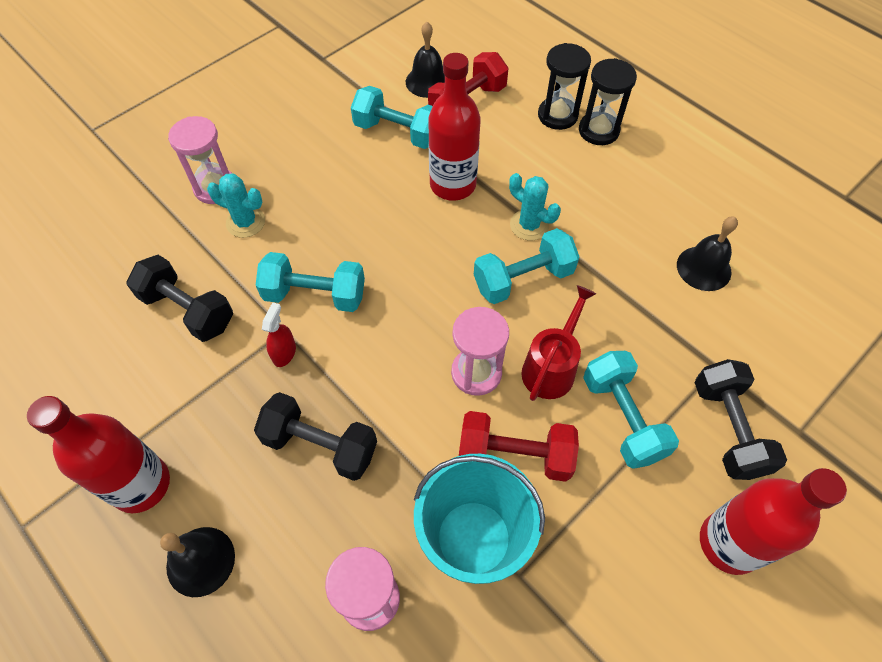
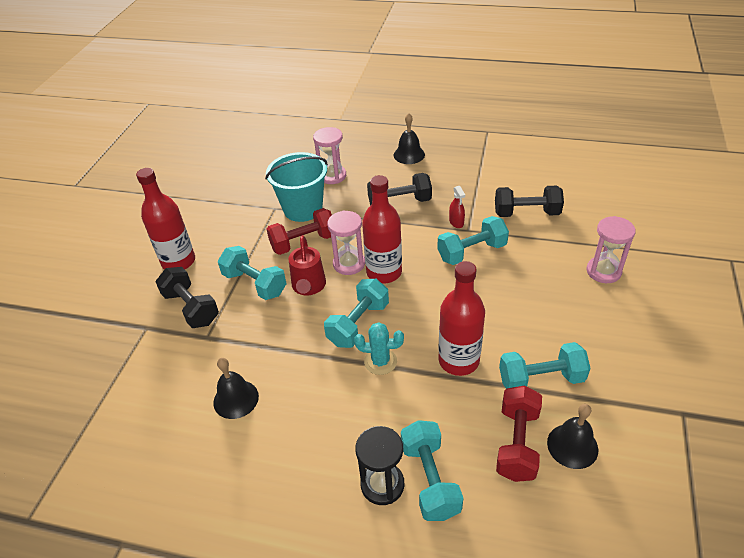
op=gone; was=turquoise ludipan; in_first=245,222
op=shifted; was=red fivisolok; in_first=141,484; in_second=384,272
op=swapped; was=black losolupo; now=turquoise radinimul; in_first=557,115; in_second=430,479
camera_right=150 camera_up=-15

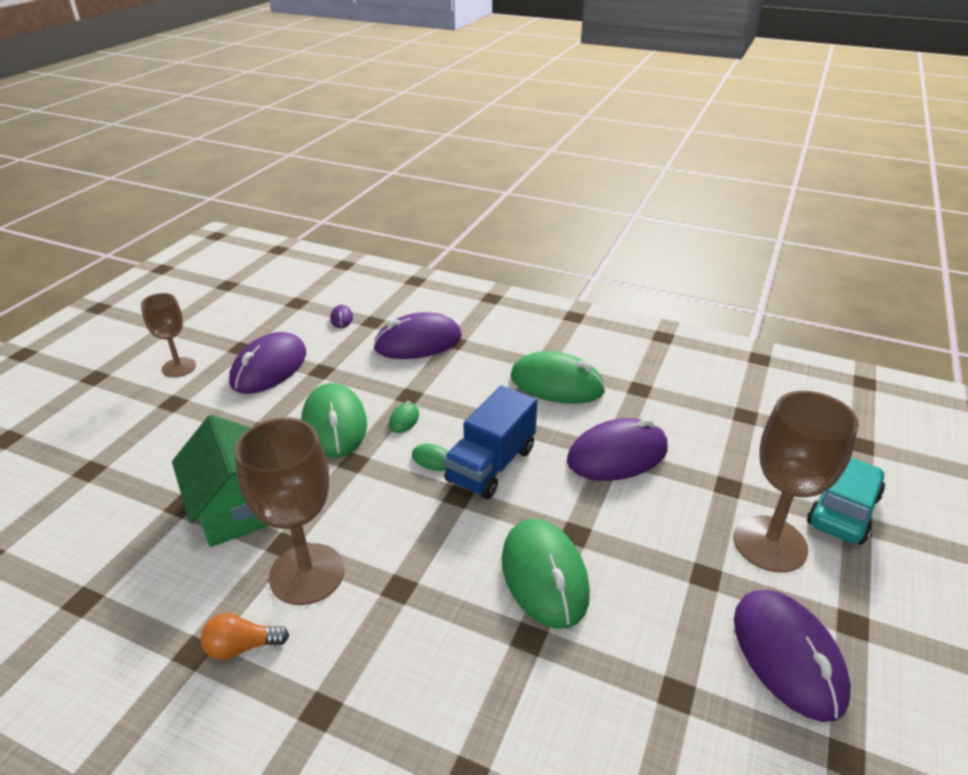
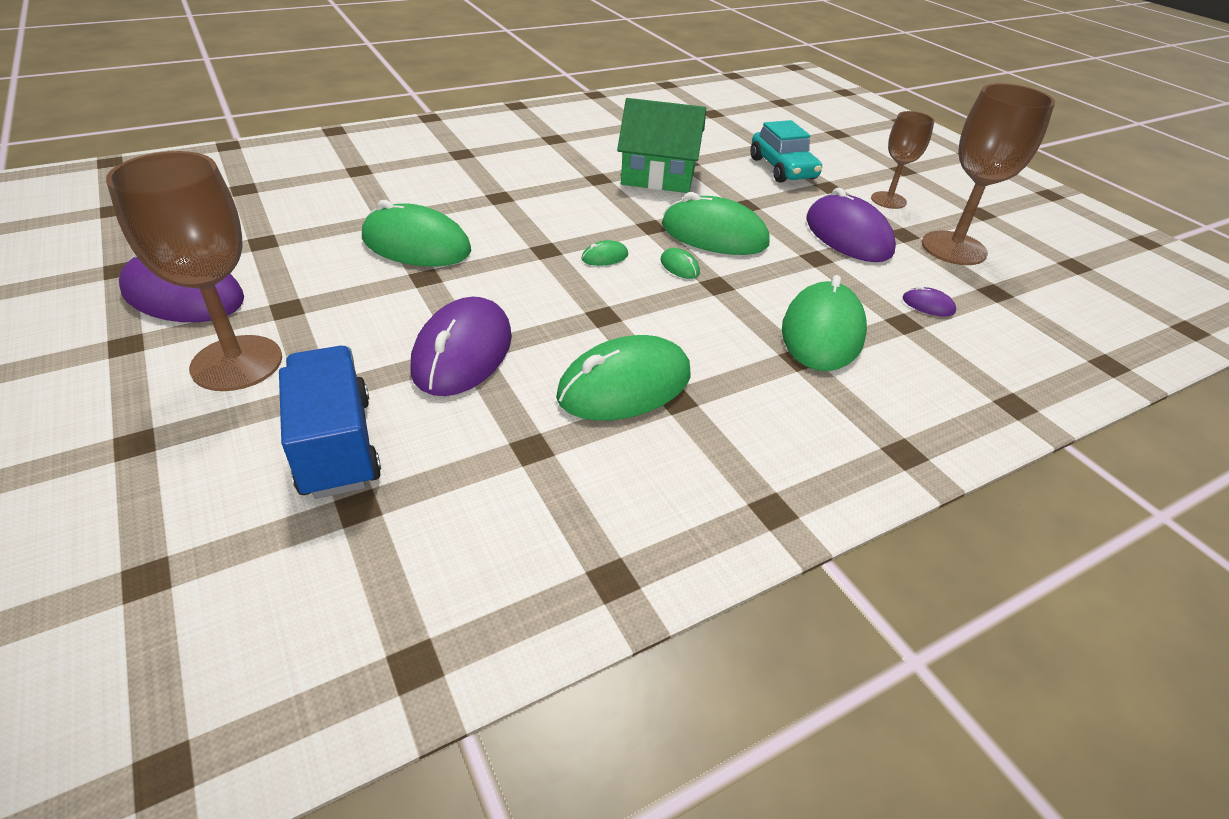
op=gone; was=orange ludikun; in_first=242,647
op=shifted; was=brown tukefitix; in_first=307,574; in_second=953,248
op=shifted; was=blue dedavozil; in_first=491,465; in_second=336,446
op=shifted; was=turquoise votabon; in_first=842,510; in_second=782,169
op=repainted; was=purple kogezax; now=green kogezax; in_first=418,342; in_second=822,332
camera_right=125 camera_up=5

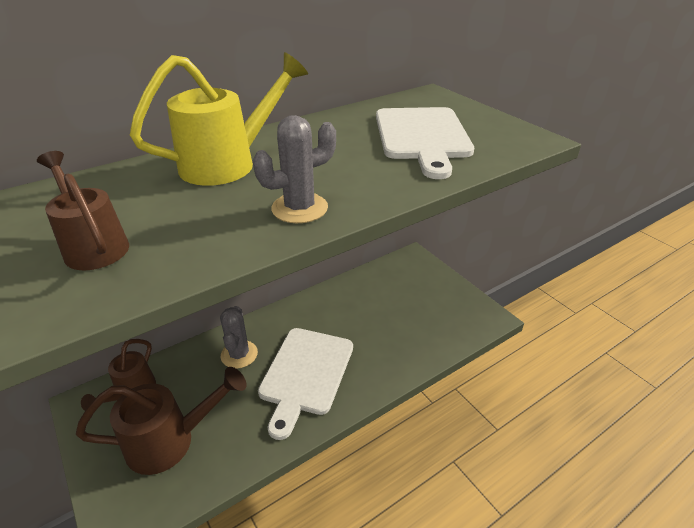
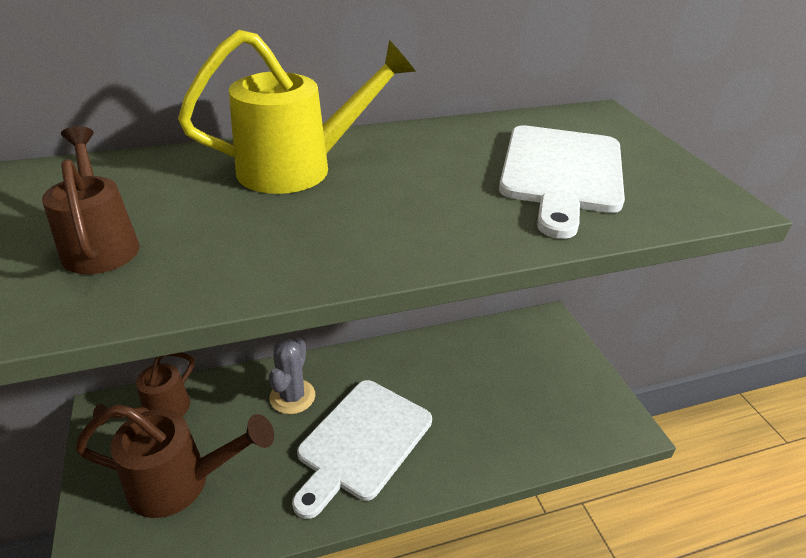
op=gone; was=grey ludipan; in_first=299,208
camera_right=15 camera_up=0

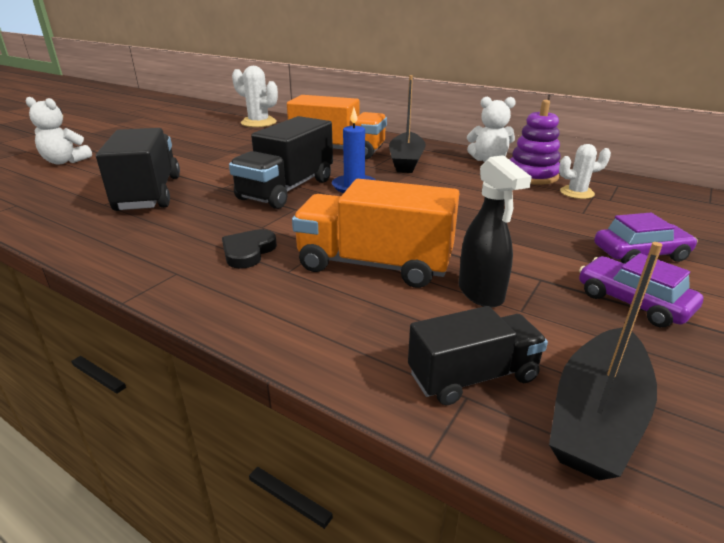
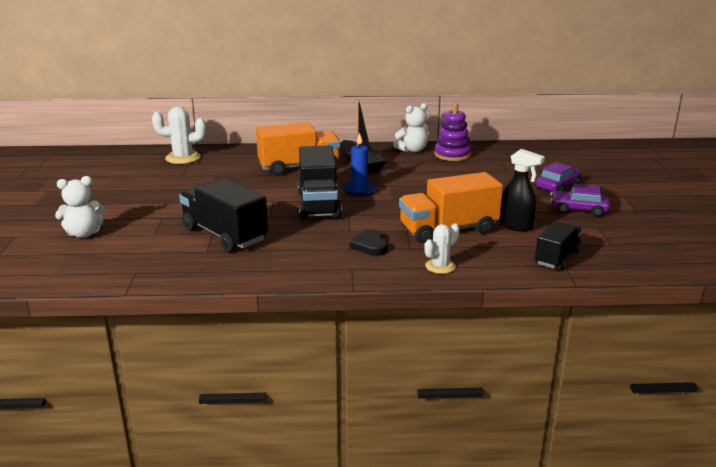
op=gone; was=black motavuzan; in_first=597,416
op=shifted; was=white ludipan; in_first=576,193; in_second=440,266
camera_right=-35 camera_up=-5

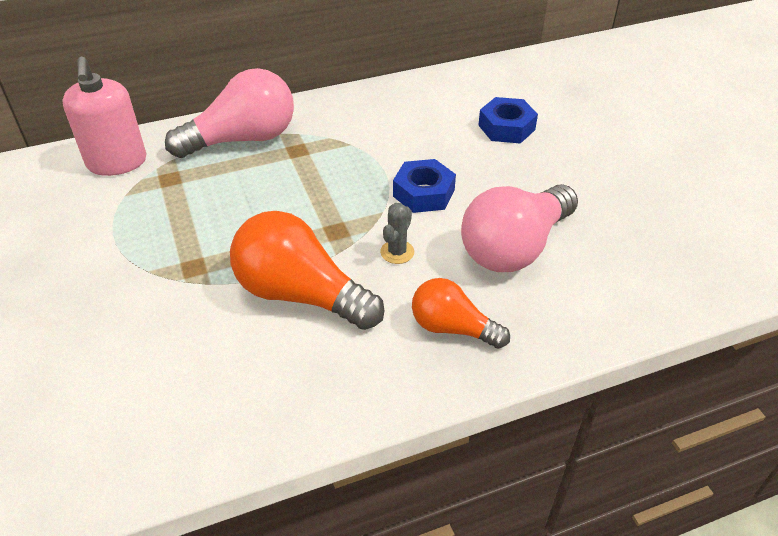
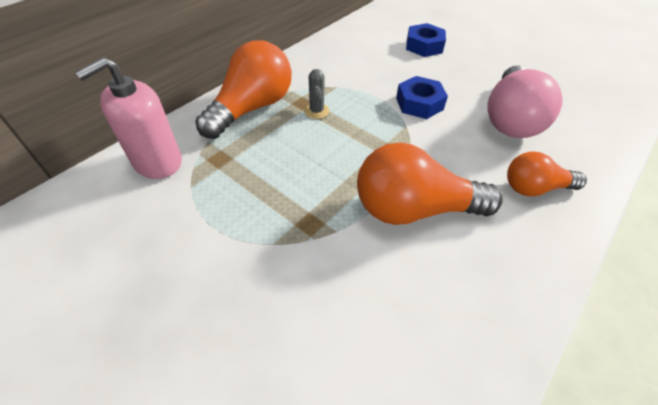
op=shifted; was=grey ludipan; in_first=397,252; in_second=316,111
op=repainted; was=pink ludikun; now=orange ludikun; in_first=243,139; in_second=252,108
op=rotated; was=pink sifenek; in_first=117,162; in_second=157,162; clockwise=90
camera_right=-30 camera_up=5

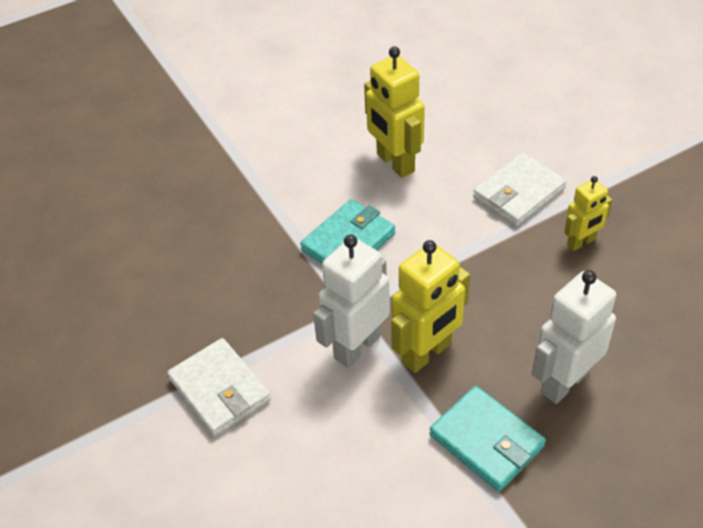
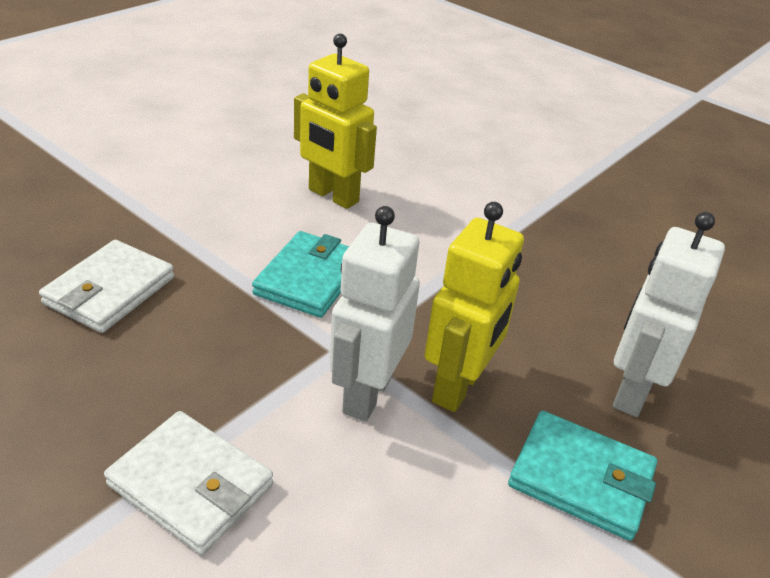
op=gone; was=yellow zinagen; in_first=581,242
op=shifted; was=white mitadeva; in_first=519,193; in_second=110,290
camera_right=-25 camera_up=-10

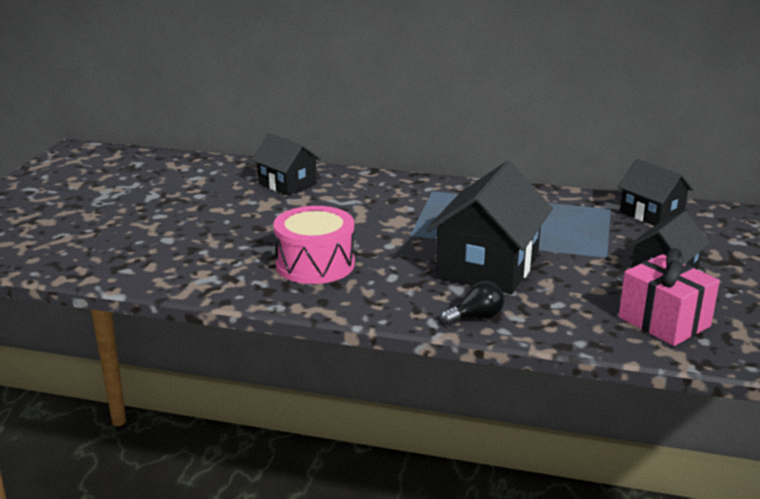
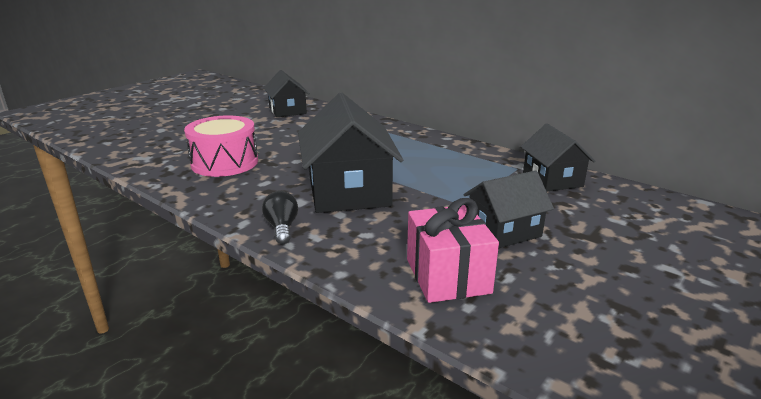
op=rotated; was=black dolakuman; in_first=488,266; in_second=348,191; clockwise=-60
op=rotated; was=black ludikun; in_first=476,317; in_second=282,228; clockwise=-105
camera_right=25 camera_up=0

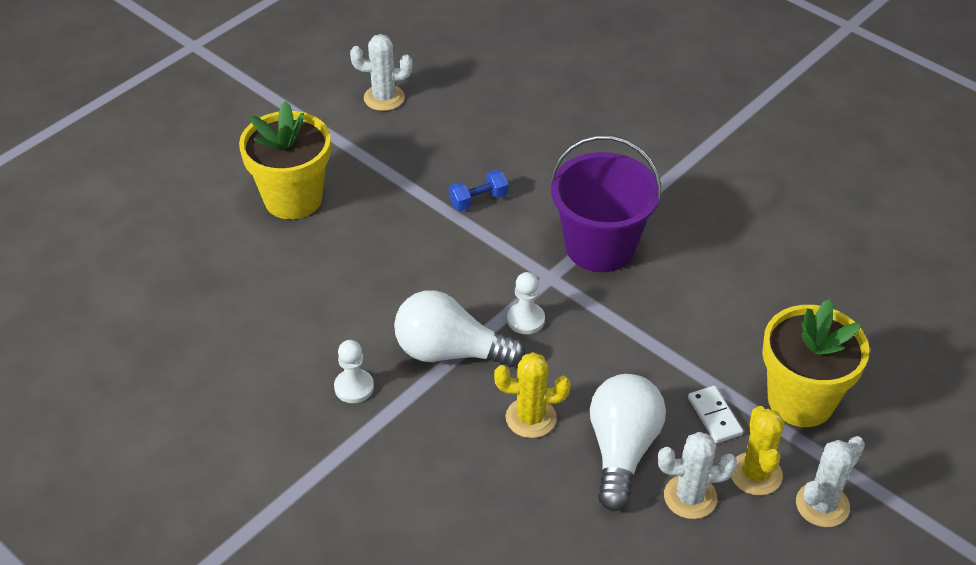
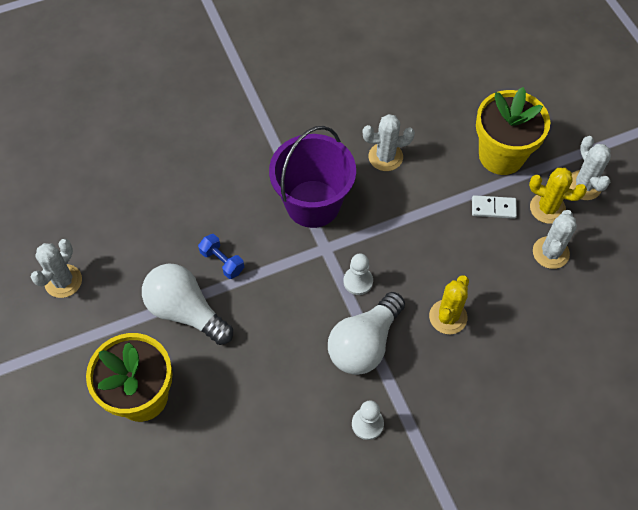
op=new; now=white ludipan; in_second=385,157
op=shifted; was=white ludikun; in_first=622,450; in_second=185,311
op=rotated; was=blue radinimul; in_first=478,200; in_second=222,261; clockwise=-45
camera_right=-65 camera_up=15

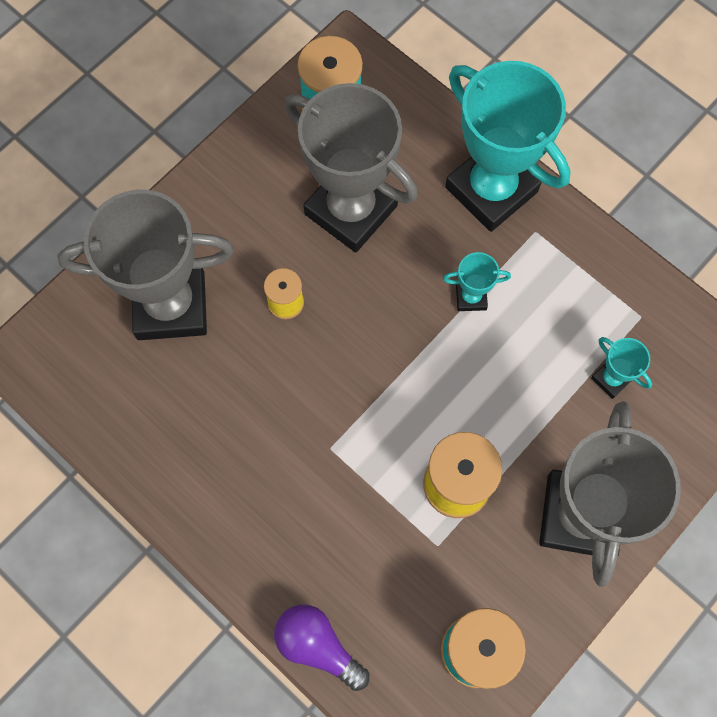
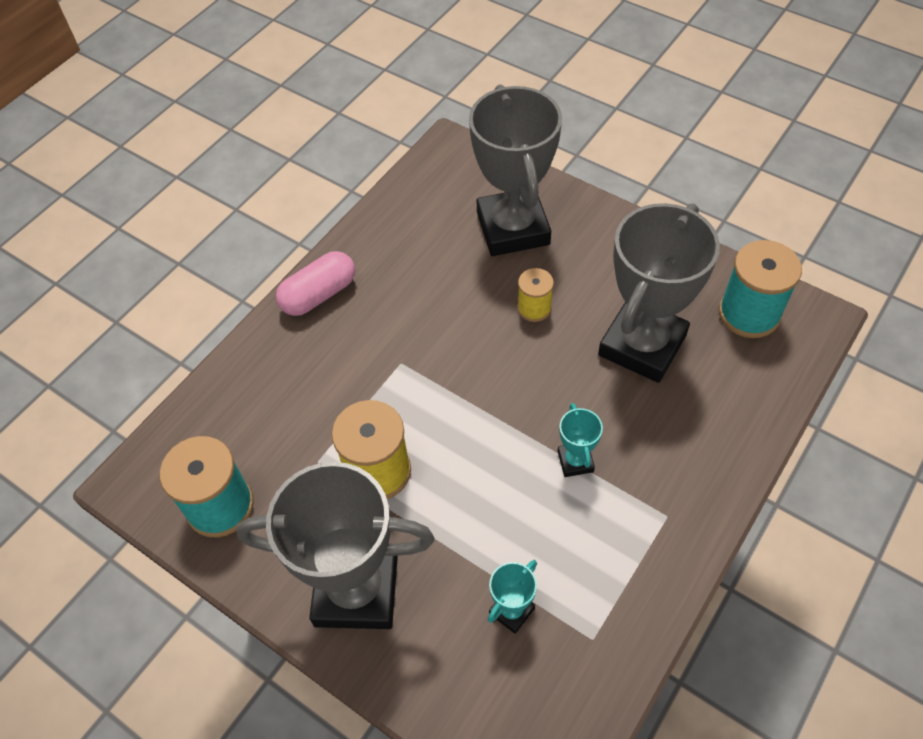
op=gone; was=purple ludikun; in_first=318,646
op=gone; was=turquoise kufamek; in_first=491,190
op=new; now=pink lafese; in_second=319,295
camera_right=85 camera_up=-15

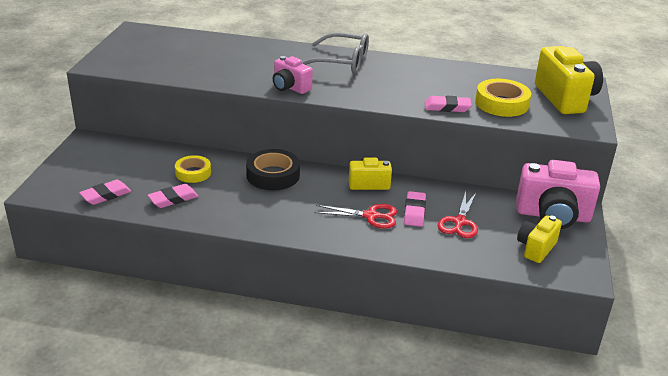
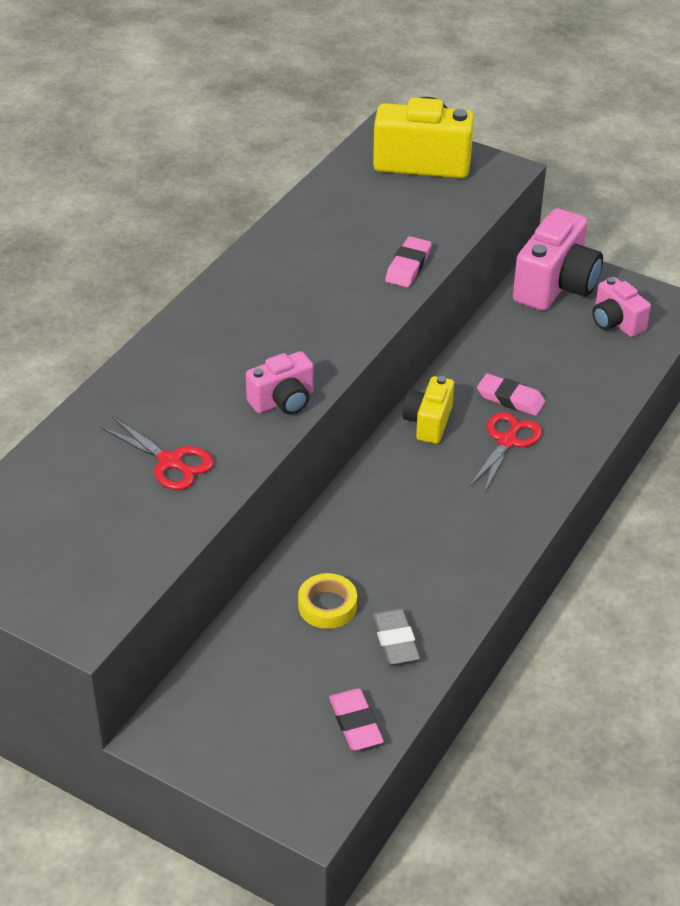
op=gone; was=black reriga; in_first=273,175
op=gone; was=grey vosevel; in_first=341,62
op=gone; was=yellow reriga; in_first=501,103
op=shifted; was=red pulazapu; in_first=460,222; in_second=170,462
op=repainted; was=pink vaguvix; now=grey vaguvix; in_first=173,199; in_second=395,640
op=repainted; was=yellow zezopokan; now=pink zezopokan; in_first=536,248; in_second=616,322
camera_right=-70 camera_up=10

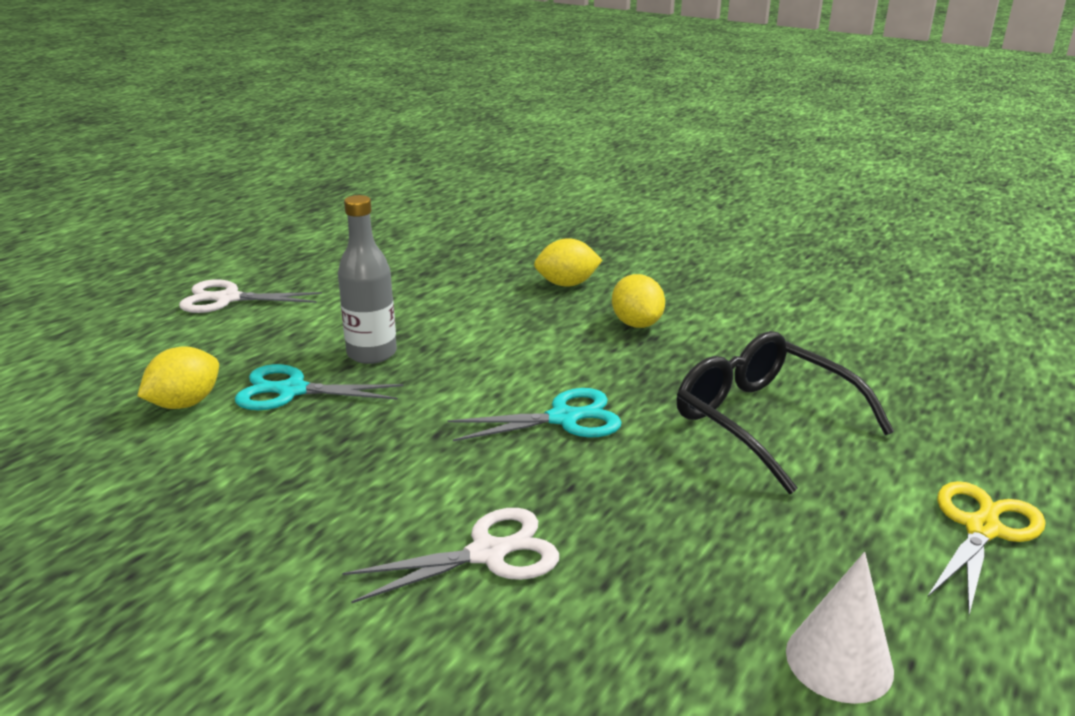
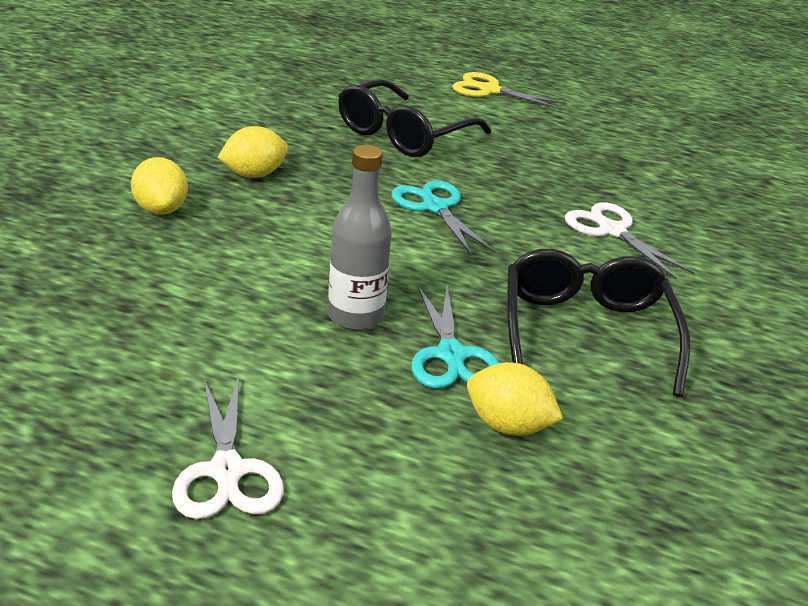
op=gone; was=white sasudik; in_first=839,661
op=new; now=black vosevel; in_second=586,332
camera_right=-105 camera_up=5

